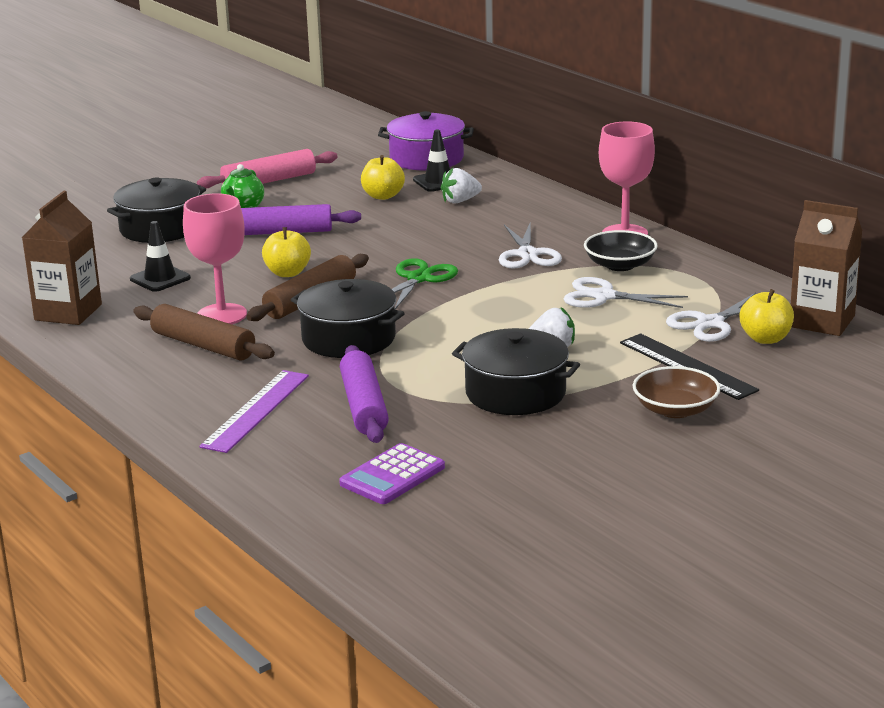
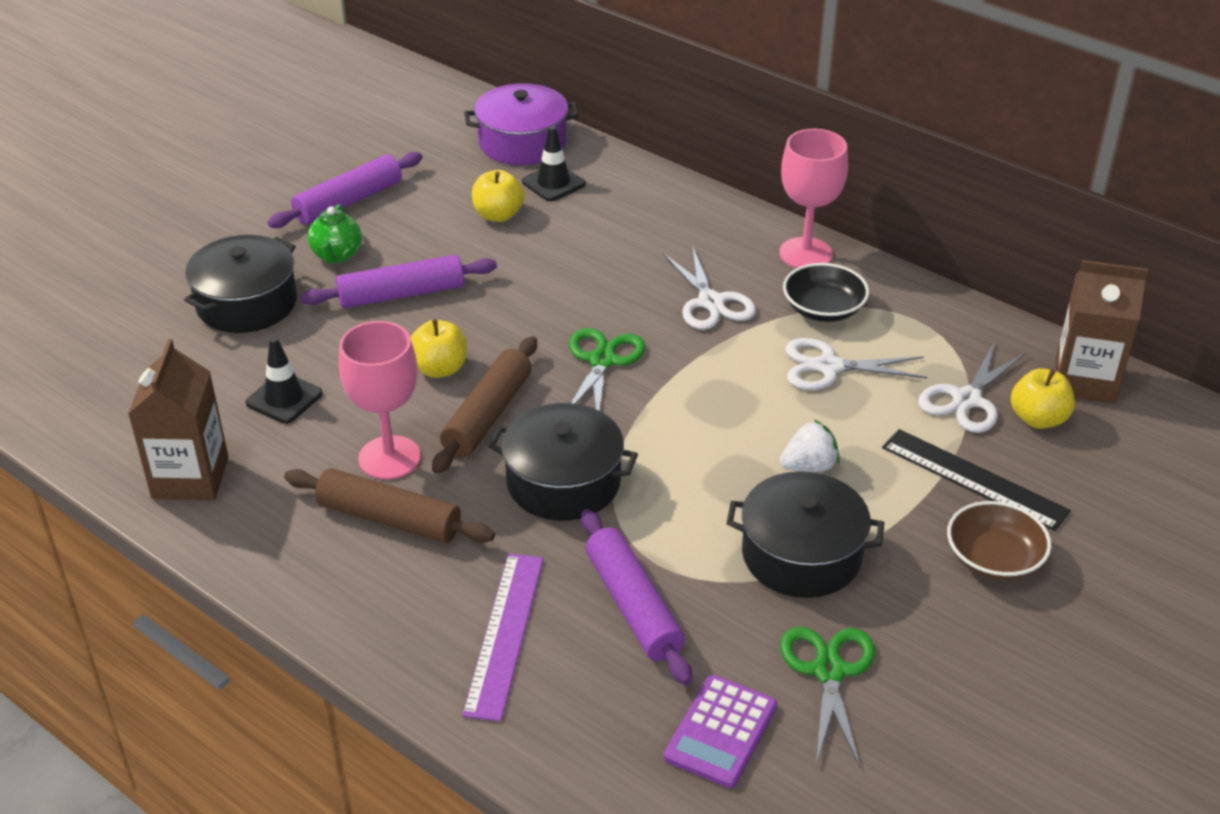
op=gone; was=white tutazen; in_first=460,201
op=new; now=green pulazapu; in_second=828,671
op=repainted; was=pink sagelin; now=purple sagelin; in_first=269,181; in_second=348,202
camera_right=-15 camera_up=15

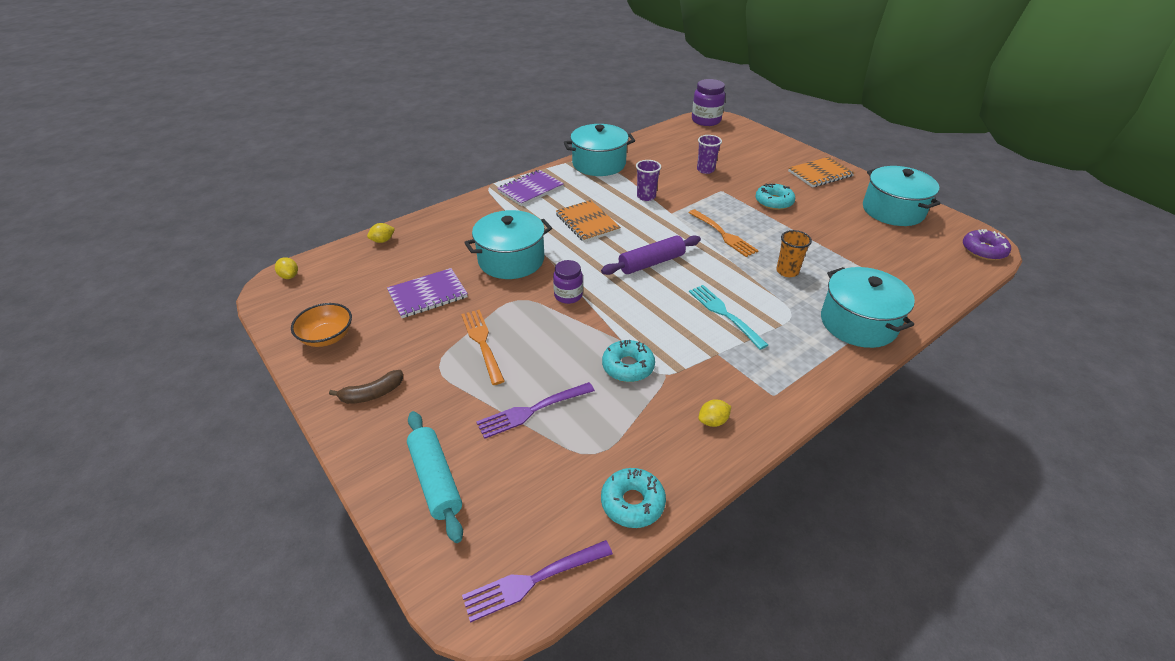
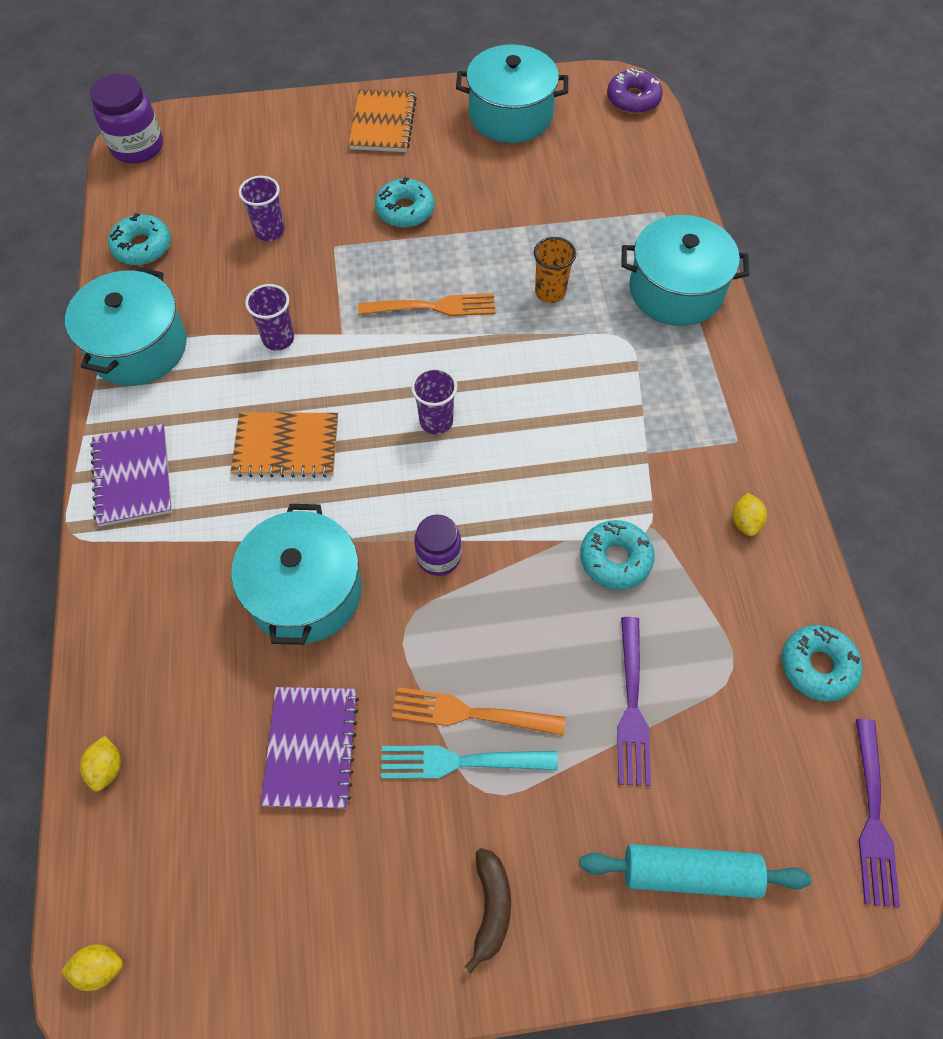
op=gone; was=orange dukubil; in_first=327,337
op=new; now=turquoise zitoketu; in_second=142,247
op=shifted; was=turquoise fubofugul; in_first=725,314; in_second=462,761
op=swapped; was=purple sagelin; now=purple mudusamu; in_first=651,263; in_second=436,421
camera_right=-60 camera_up=20

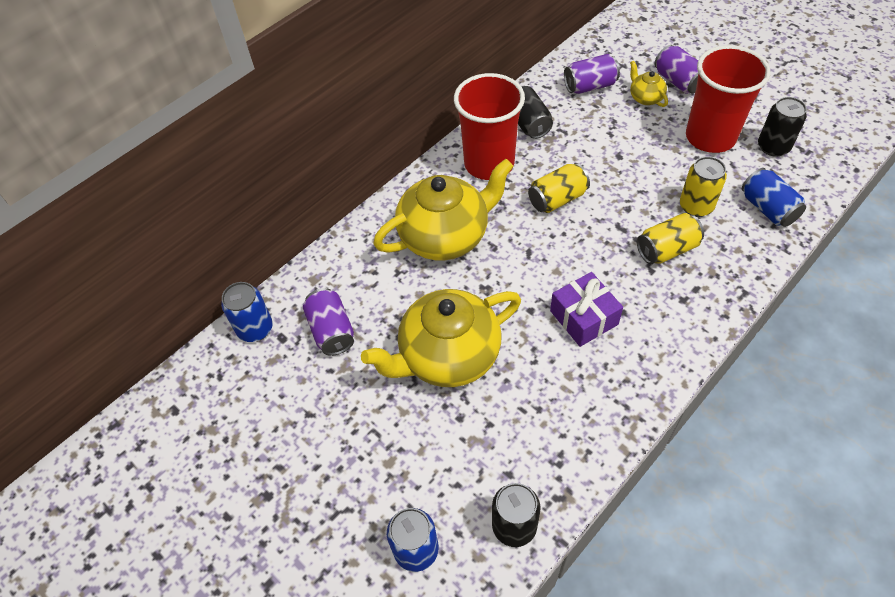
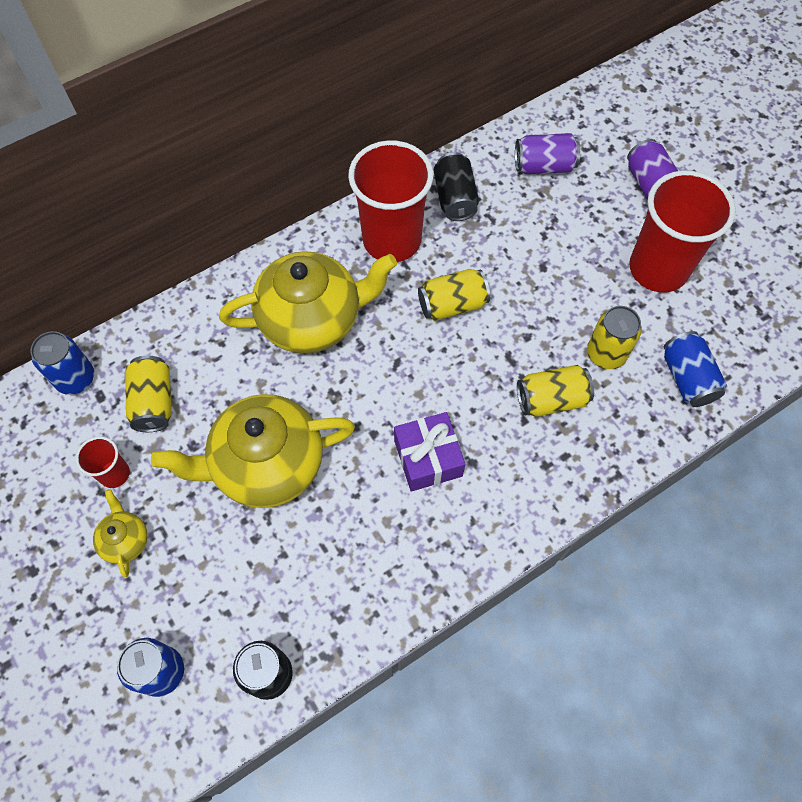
op=gone; was=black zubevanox; in_first=773,147
op=new; now=red mudusamu; in_second=114,474
op=shifted; was=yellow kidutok; in_first=645,98; in_second=125,540
op=repainted; was=purple zubevanox; now=yellow zubevanox; in_first=331,331; in_second=154,402
camera_right=10 camera_up=10

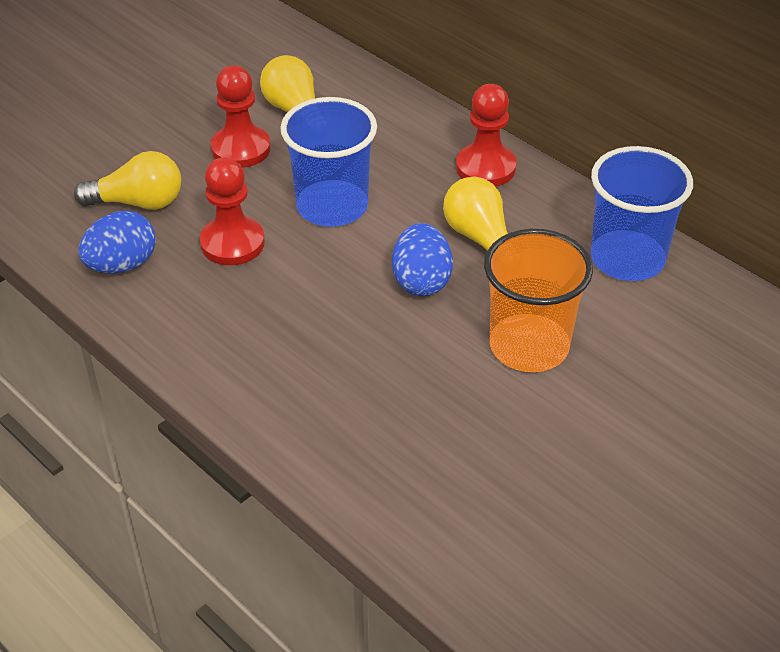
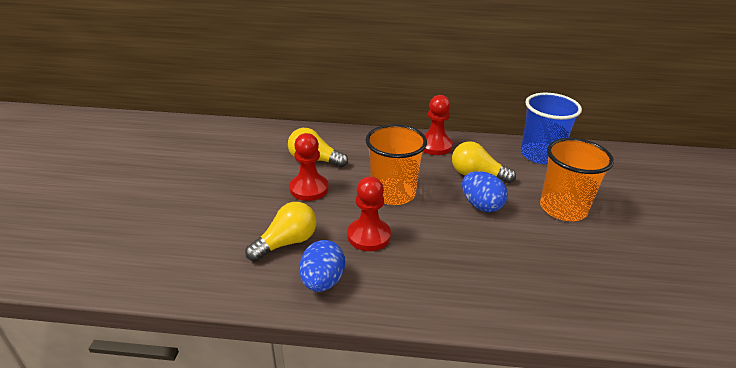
op=repainted; was=blue mudusamu; now=orange mudusamu; in_first=332,206; in_second=393,193
camera_right=-40 camera_up=-10

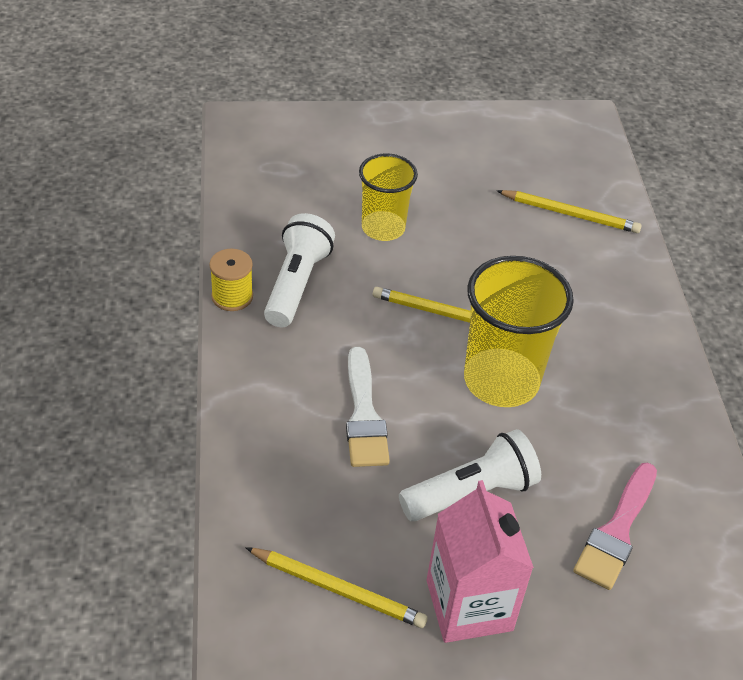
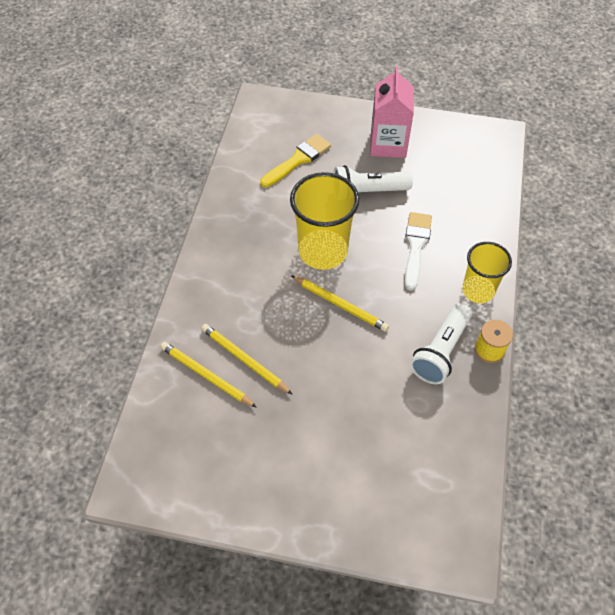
op=shifted; was=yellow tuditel; in_first=337,589; in_second=244,360
op=shifted; was=yellow mudusamu; in_first=383,228; in_second=478,290
op=repainted; was=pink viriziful; now=yellow viriziful; in_first=616,531; in_second=298,160
camera_right=-160 camera_up=10

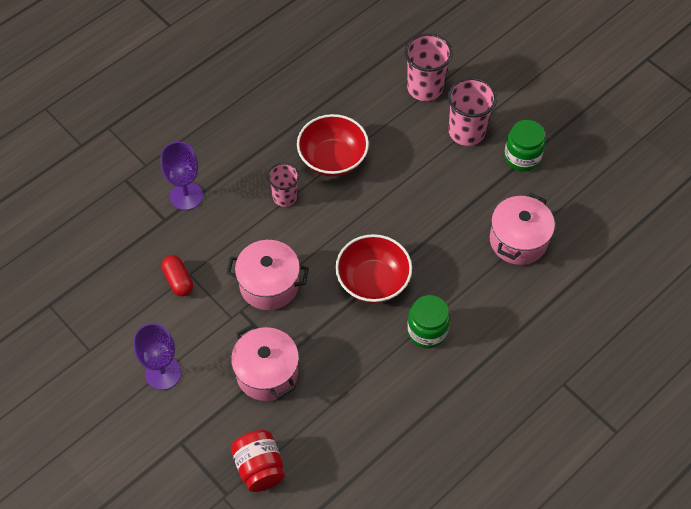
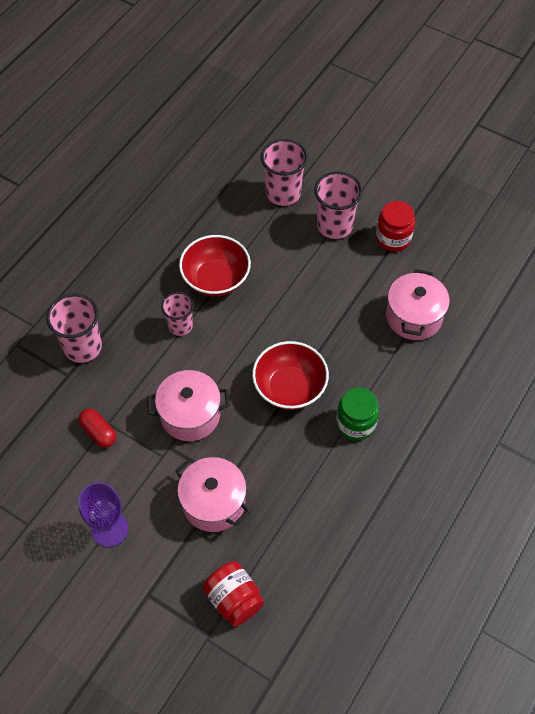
op=swapped; was=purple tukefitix; now=pink mudusamu; in_first=186,196; in_second=82,347
op=repainted; was=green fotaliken; now=red fotaliken; in_first=522,157; in_second=393,238
camera_right=-15 camera_up=0

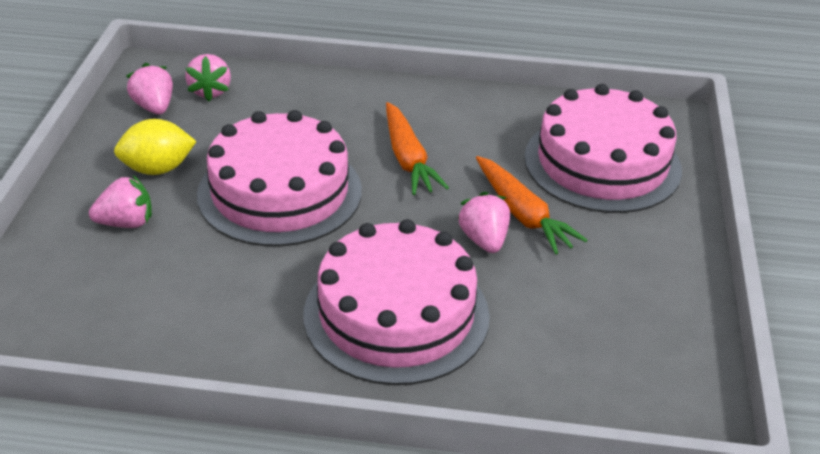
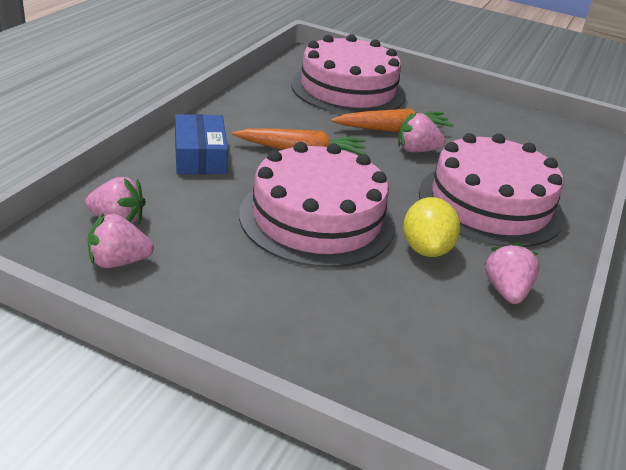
op=new; now=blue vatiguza; in_second=200,156
op=shifted; was=pink tutazen; in_first=126,223; in_second=506,291
op=shifted; was=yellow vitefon; in_first=158,169; in_second=426,249
camera_right=-75 camera_up=-5

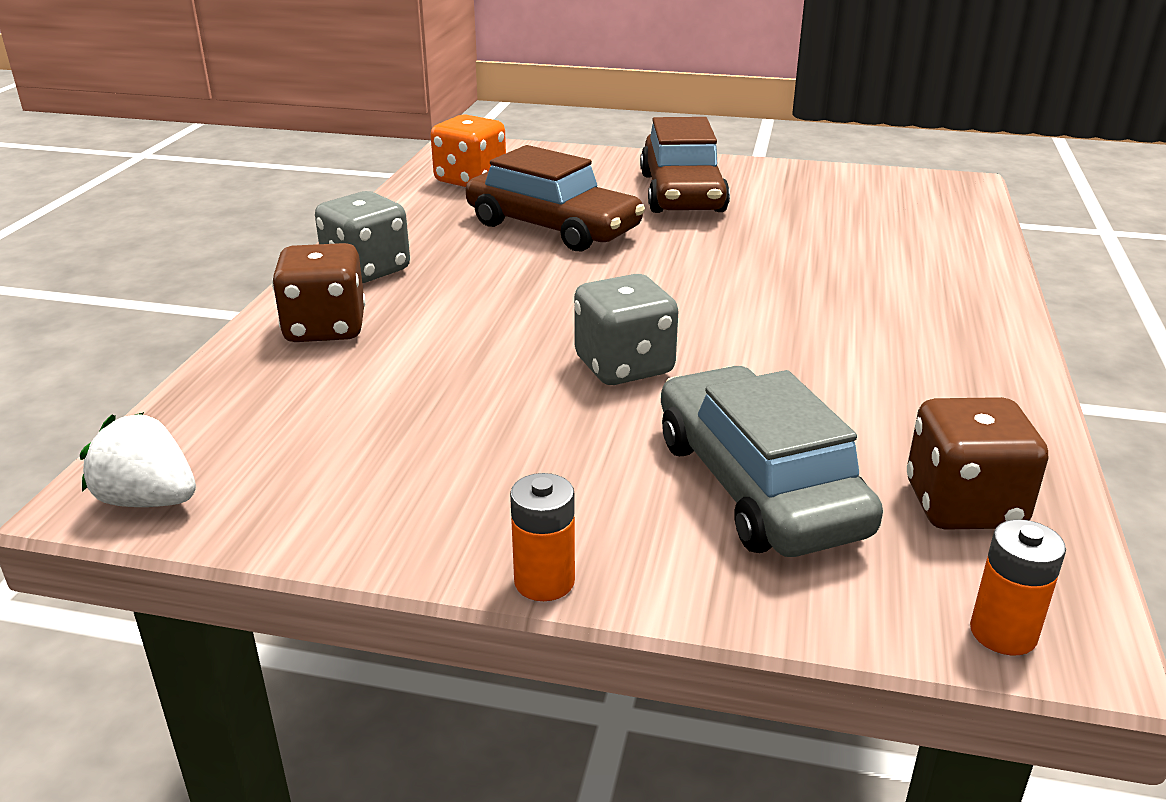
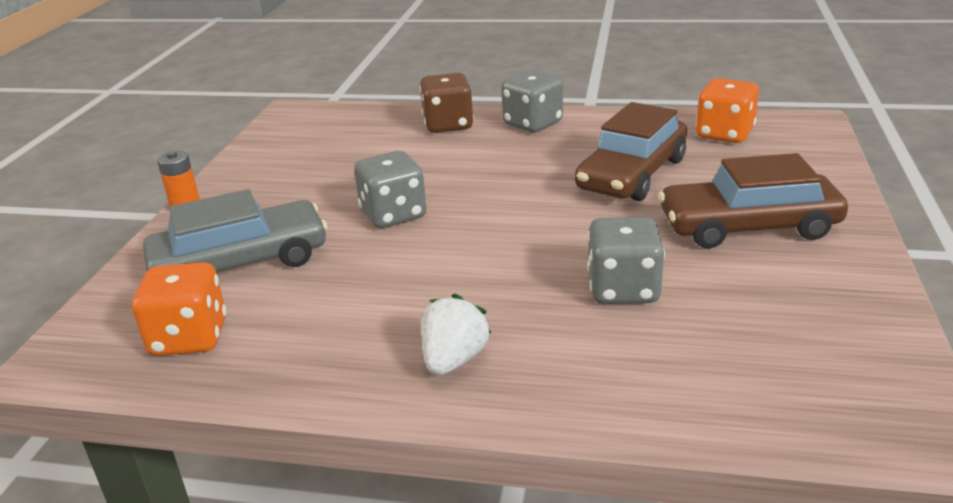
op=gone; was=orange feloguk; in_first=1003,633
op=new; now=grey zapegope; in_second=623,289
op=shifted; was=white tutazen; in_first=148,500; in_second=454,360
op=repainted; was=brown zapegope; now=orange zapegope; in_first=963,505; in_second=189,338
camera_right=90 camera_up=0

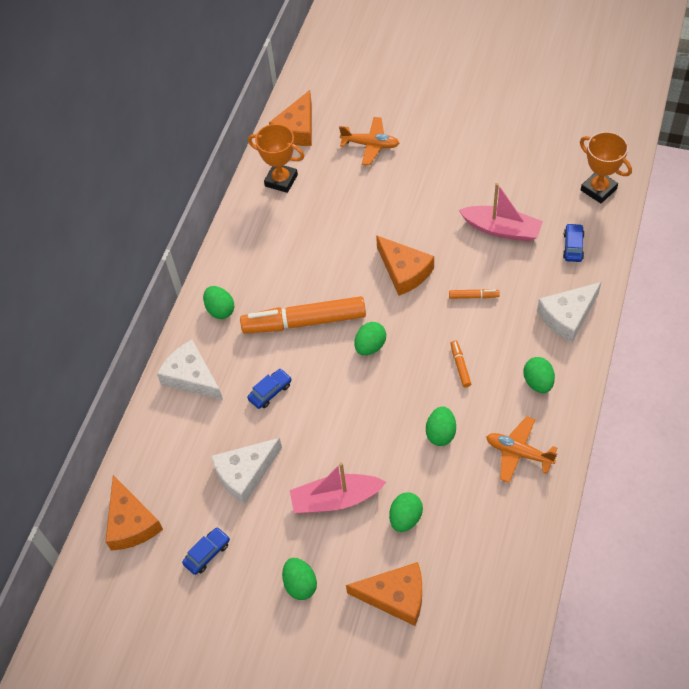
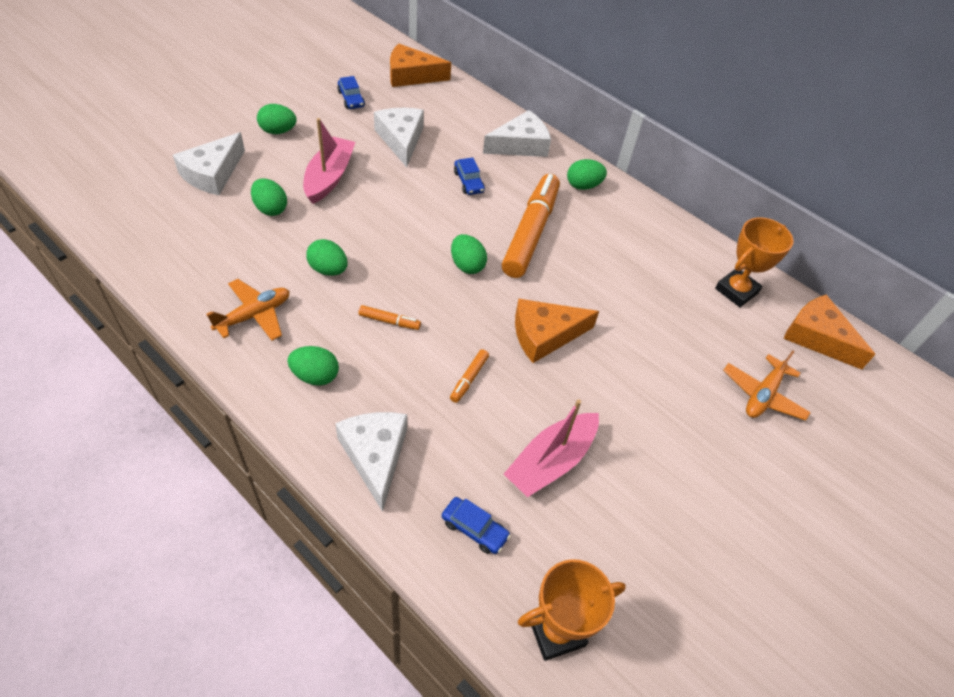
op=repainted; was=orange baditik; now=white baditik; in_first=395,596; in_second=212,173
camera_right=105 camera_up=-5

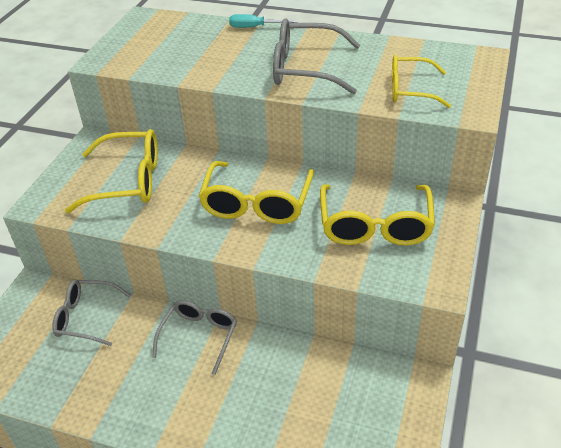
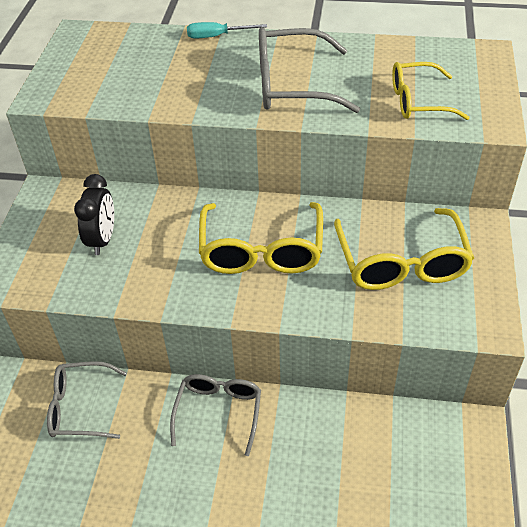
op=swapped; was=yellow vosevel; now=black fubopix; in_first=128,181; in_second=102,239
camera_right=-10 camera_up=5

